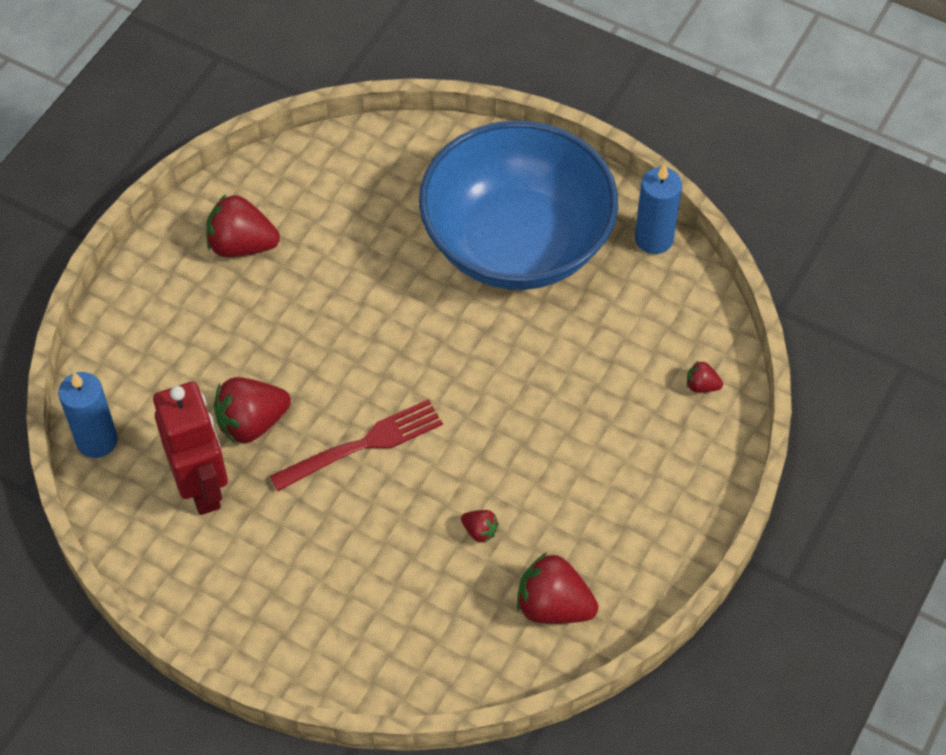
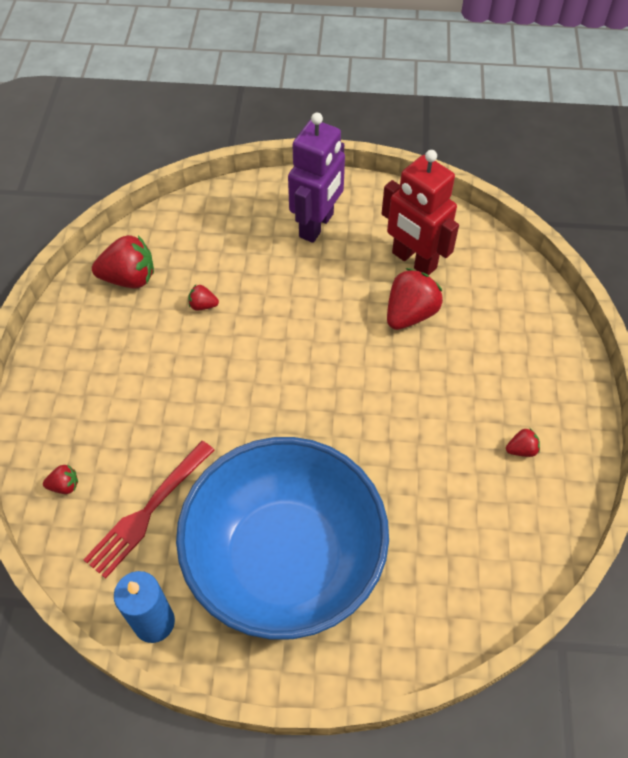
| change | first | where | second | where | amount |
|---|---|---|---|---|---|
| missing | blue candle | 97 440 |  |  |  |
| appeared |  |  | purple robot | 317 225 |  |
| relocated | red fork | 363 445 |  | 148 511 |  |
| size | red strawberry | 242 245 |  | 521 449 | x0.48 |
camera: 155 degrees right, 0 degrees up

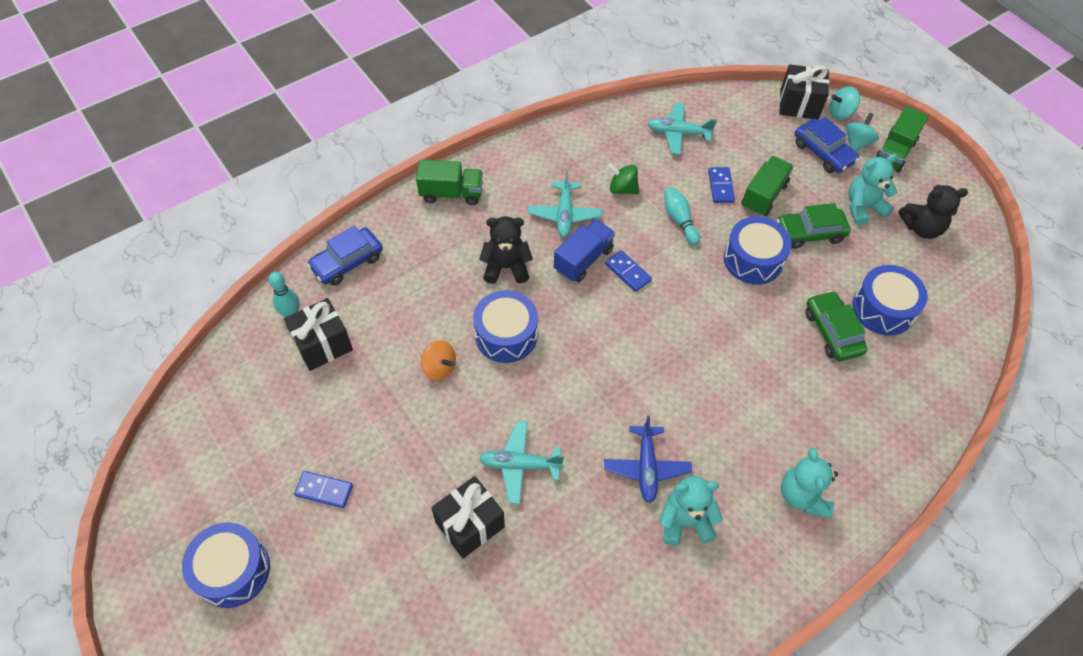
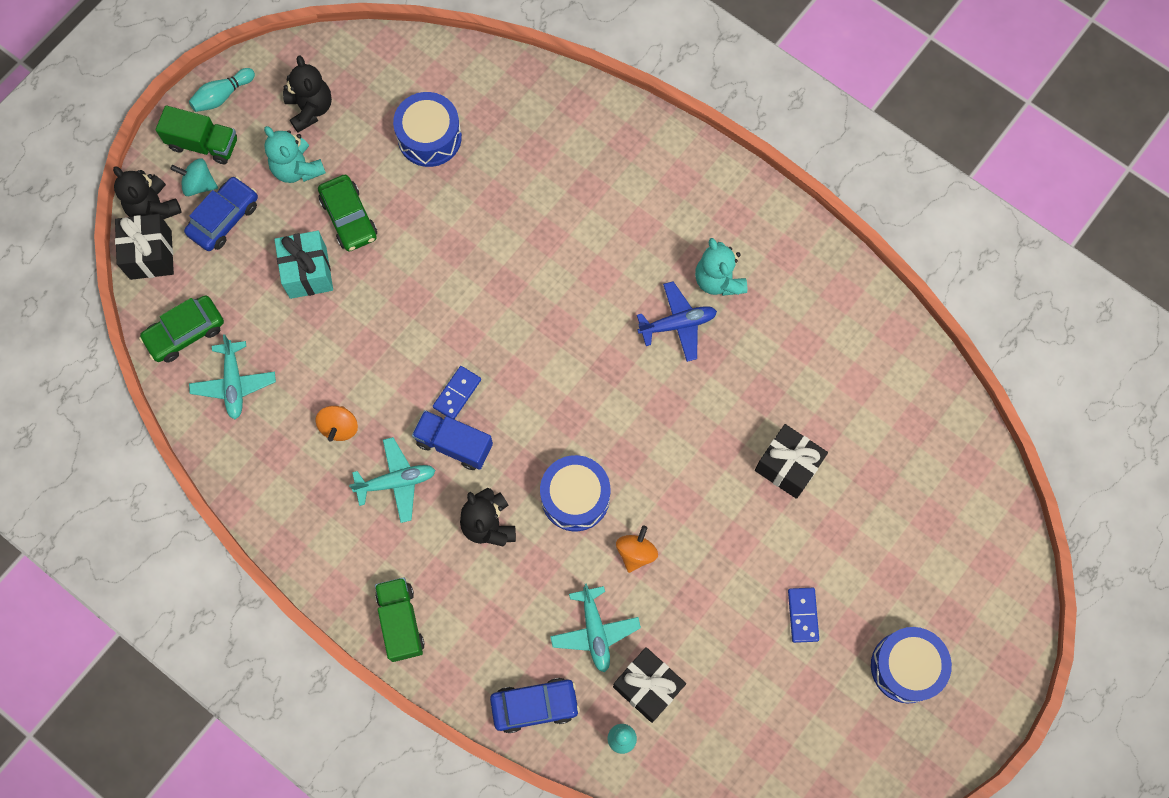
| change | first | where | second | where | amount |
|---|---|---|---|---|---|
| missing | blue domino | 721 186 |  |  |  |
| missing | blue drum | 753 260 |  |  |  |
| missing | turquoise teddy bear | 802 496 |  |  |  |
| relocated | turquoise plane | 520 465 |  | 595 631 |  |
| relocated | turquoise bowling pin | 679 220 |  | 222 96 |  |
| relocated | green car | 832 331 |  | 185 333 |  |
| exchanged | green truck | 763 195 | turquoise gift | 308 272 |  |
| exchanged | turquoise spinning top | 840 113 | black teddy bear | 153 207 |  |
| colour | green spinning top | 622 188 | orange spinning top | 339 427 |  |
| spun | blue car | 347 262 |  | 535 705 | 45 degrees counterclockwise |
camera: 105 degrees left, 15 degrees up

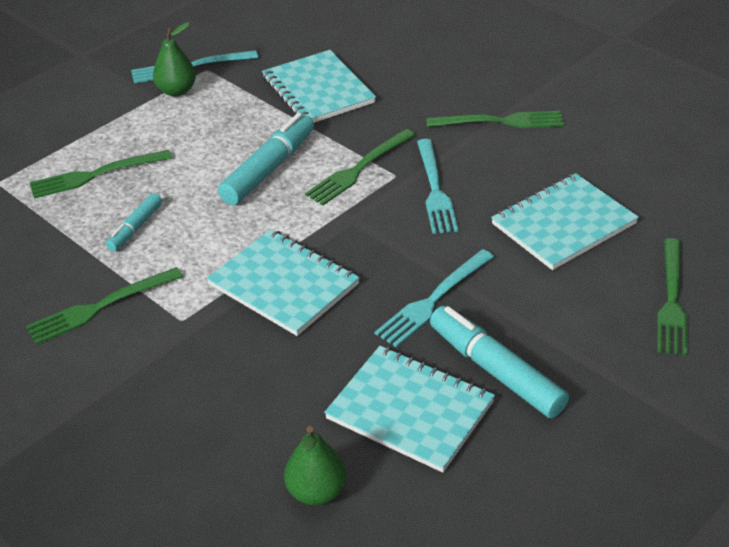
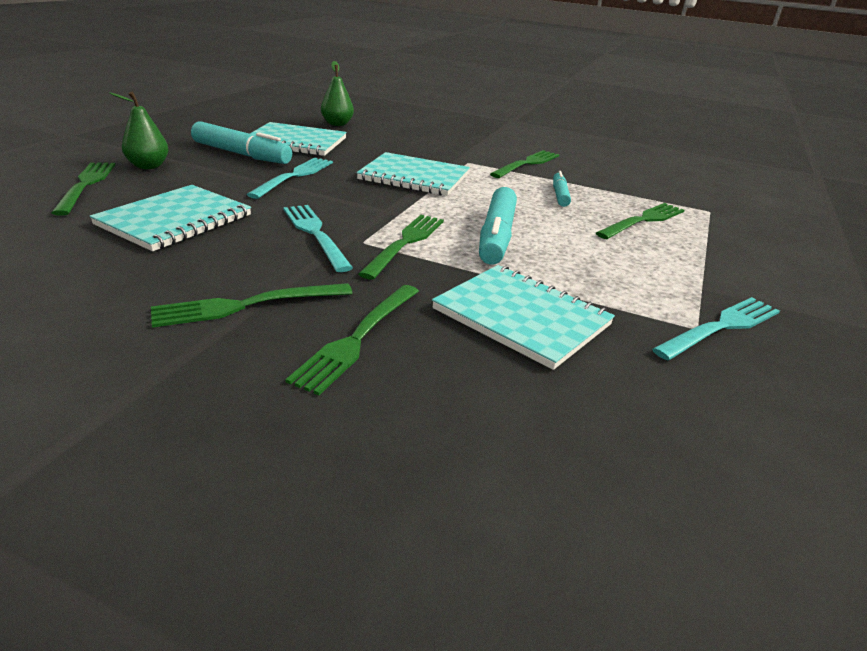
| change | first | where | second | where | amount |
|---|---|---|---|---|---|
| appeared |  |  | green fork | 357 339 |  |
| relocated | green pear | 177 91 |  | 148 166 |  |
camera: 155 degrees right, 10 degrees down

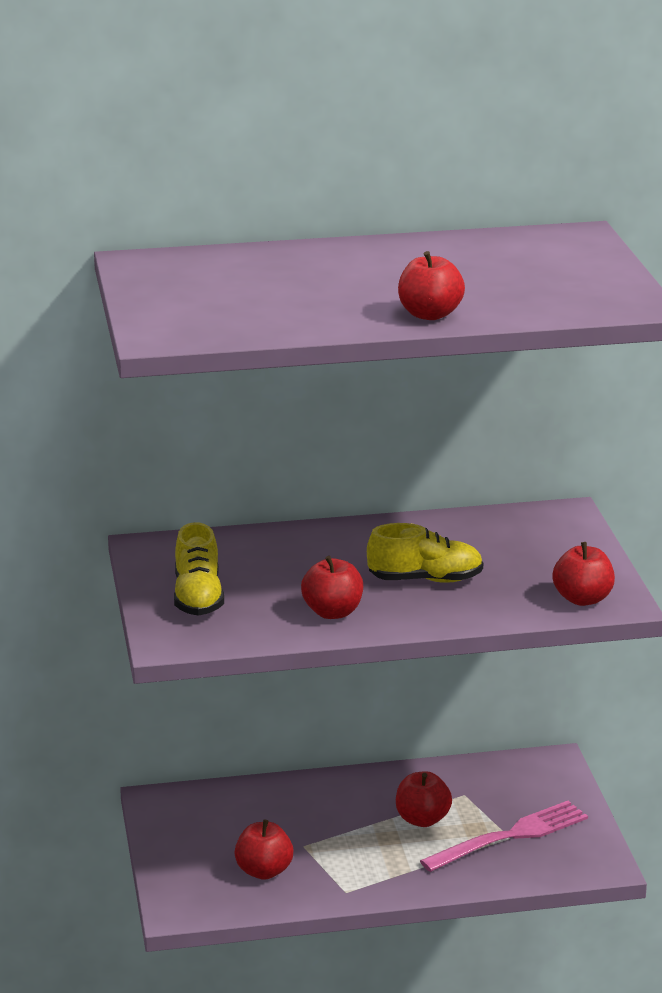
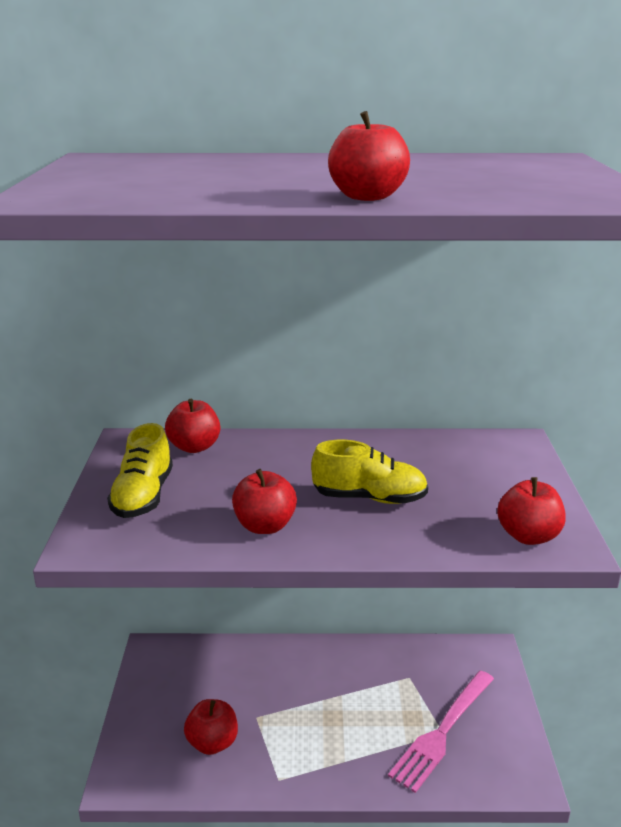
| change | first | where | second | where | amount |
|---|---|---|---|---|---|
| relocated | red apple | 422 819 |  | 194 447 |  |
| spun | pink fork | 510 836 |  | 443 731 | 150 degrees clockwise |
camera: 10 degrees right, 0 degrees up

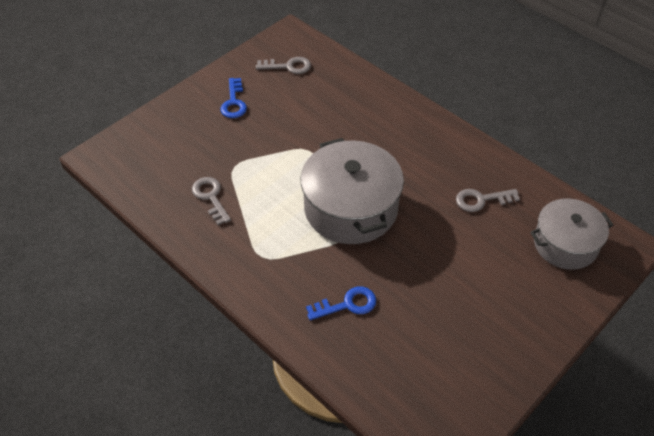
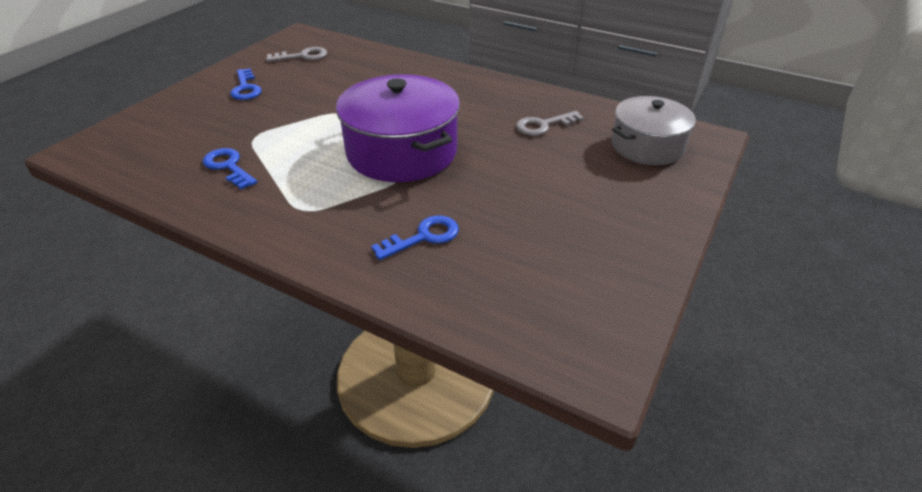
| change | first | where | second | where | amount |
|---|---|---|---|---|---|
| colour | grey key | 210 197 | blue key | 228 167 |  |
| colour | grey pot | 350 208 | purple pot | 401 152 |  |
camera: 15 degrees left, 10 degrees down

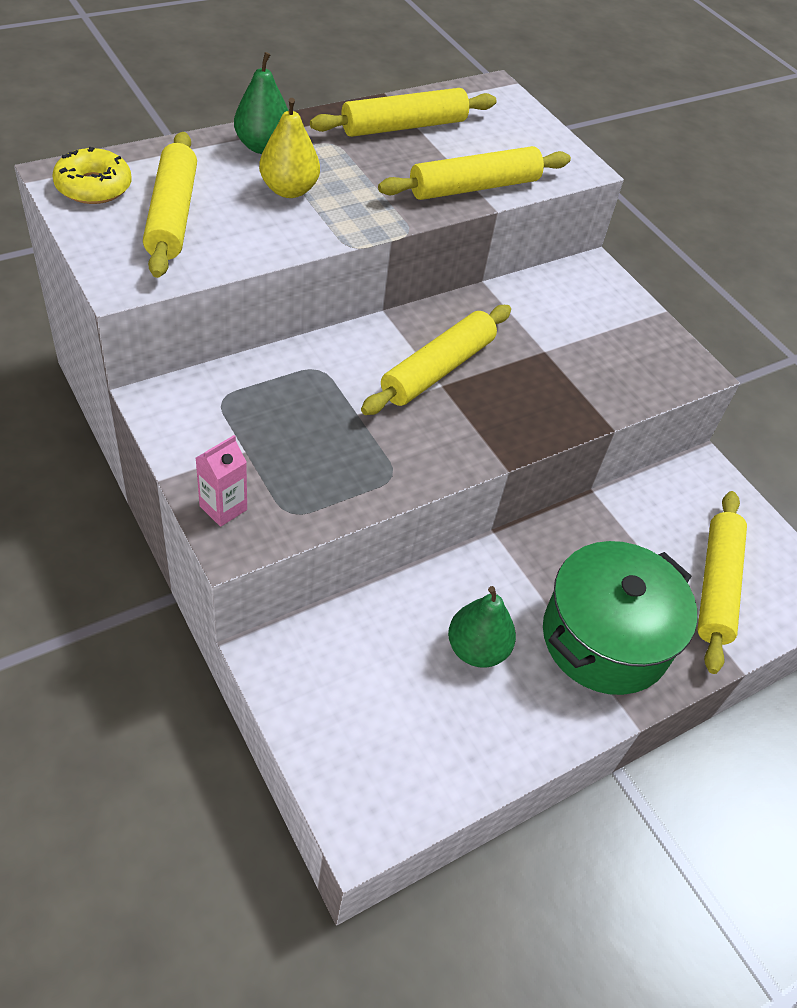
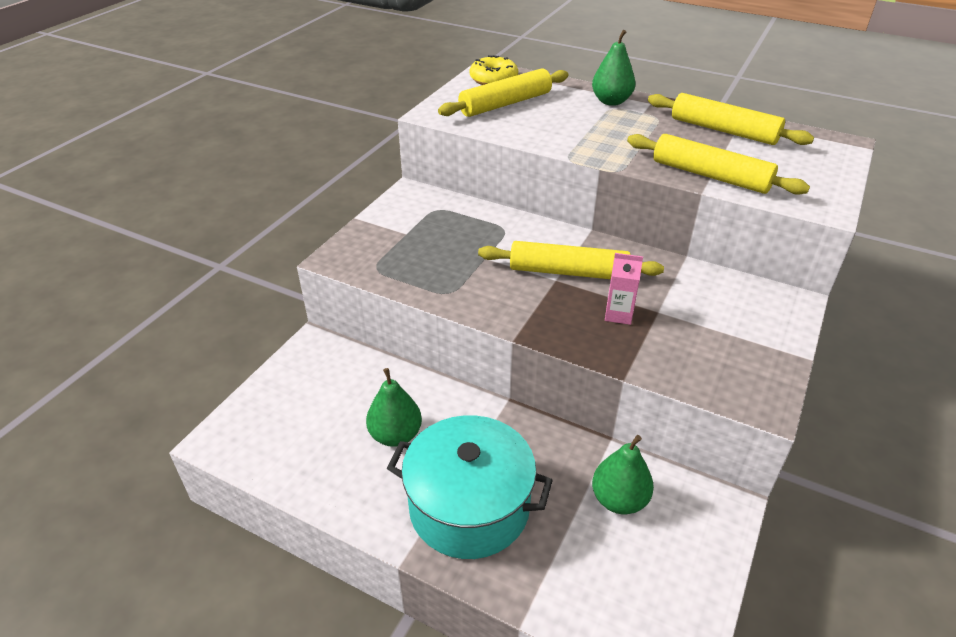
| change | first | where | second | where | amount |
|---|---|---|---|---|---|
| missing | yellow pear | 289 190 |  |  |  |
| missing | yellow rolling pin | 716 586 |  |  |  |
| appeared |  |  | green pear | 619 500 |  |
| relocated | pink carton | 223 508 |  | 618 314 |  |
| colour | green pot | 605 638 | turquoise pot | 469 507 |  |
camera: 65 degrees right, 10 degrees down

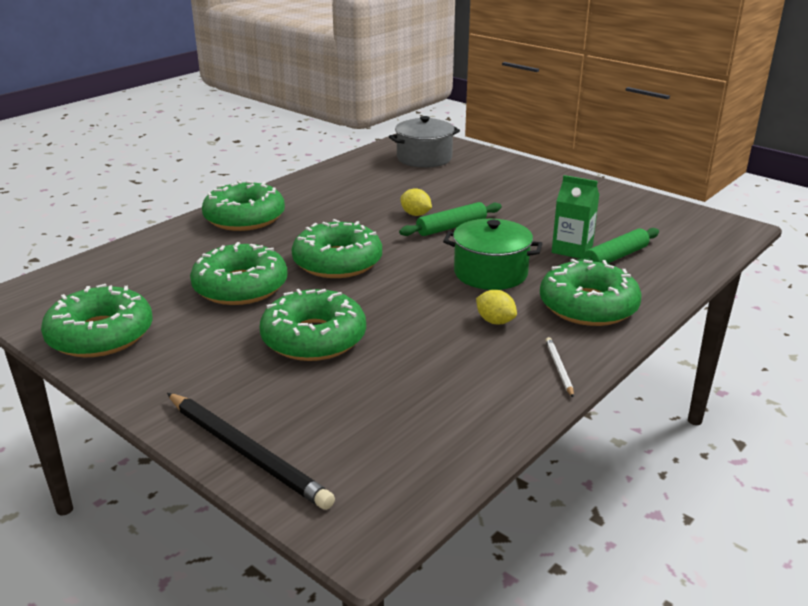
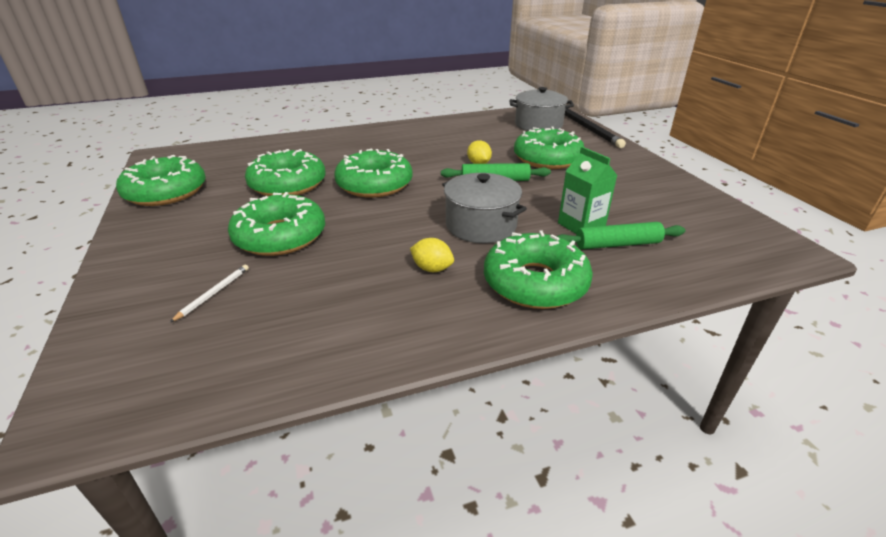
| change | first | where | second | where | amount |
|---|---|---|---|---|---|
| relocated | black pencil | 246 452 |  | 588 128 |  |
| relocated | green donut | 244 218 |  | 547 158 |  |
| relocated | white pencil | 559 368 |  | 213 293 |  |
| colour | green pot | 490 273 | grey pot | 481 225 |  |
| spun | yellow lemon | 495 321 |  | 432 269 | 45 degrees counterclockwise |
camera: 30 degrees right, 5 degrees up

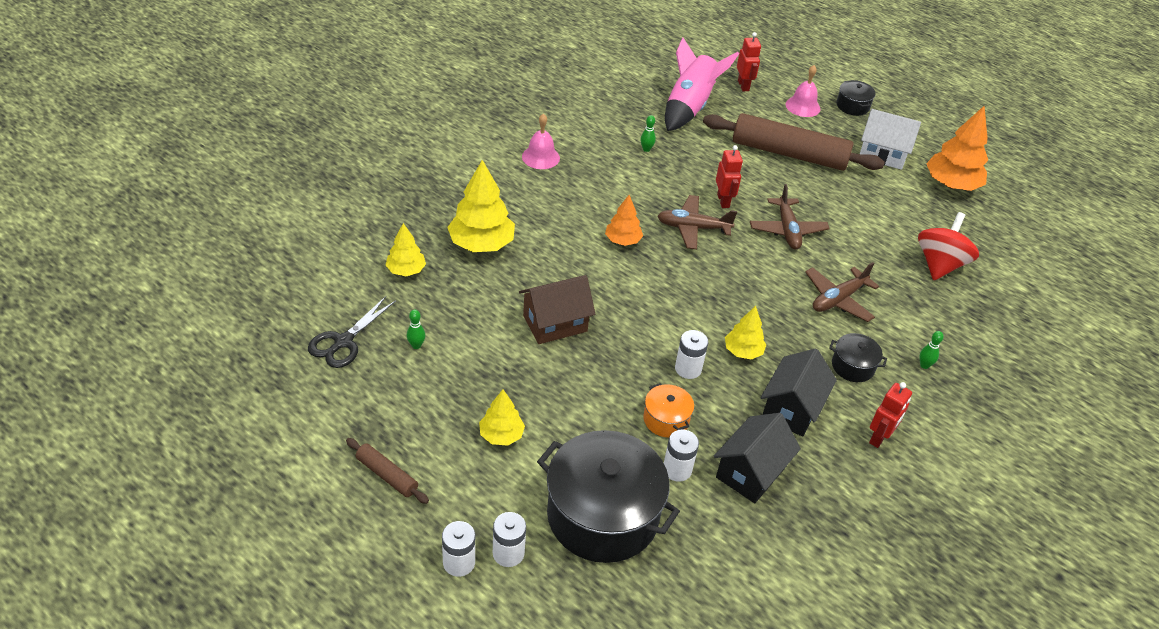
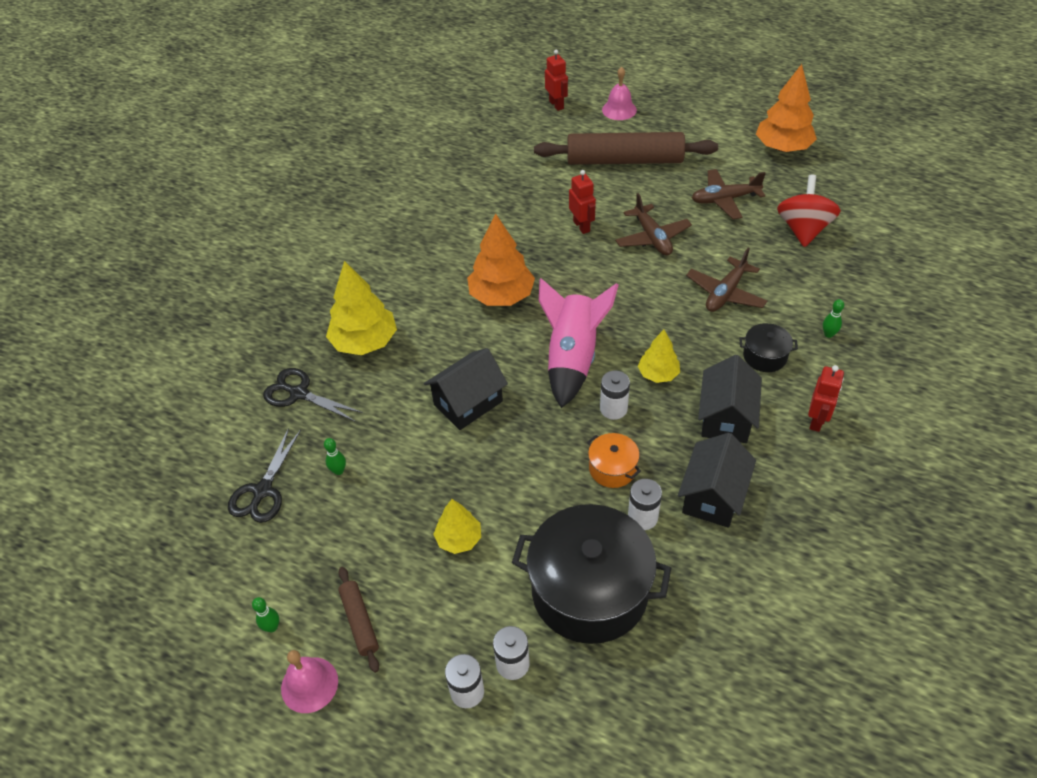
| change | first | where | second | where | amount |
|---|---|---|---|---|---|
| missing | black pot | 852 106 |  |  |  |
| missing | white house | 882 154 |  |  |  |
| relocated | pink bell | 540 157 |  | 309 684 |  |
| relocated | green bowling pin | 646 149 |  | 272 627 |  |
| relocated | brown plane | 693 228 |  | 724 199 |  |
| relocated | pink rocket | 689 108 |  | 572 359 |  |
| exchanged | yellow tree | 406 270 | black scissors | 299 393 |  |
| colour | brown house | 555 323 | black house | 468 403 |  |
| spun | brown rolling pin | 387 475 |  | 359 621 | 45 degrees clockwise |
| size | orange tree | 622 240 |  | 501 296 | x1.73 |
camera: 10 degrees left, 5 degrees up

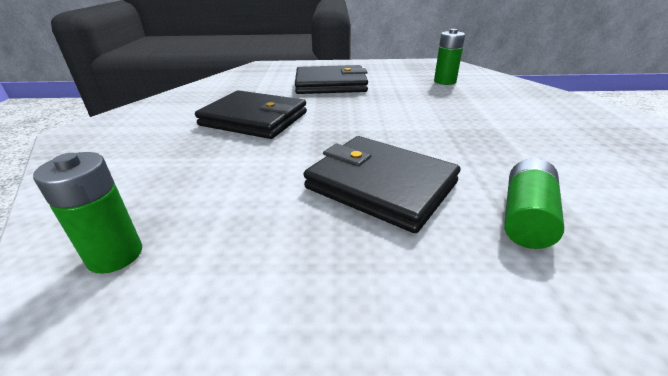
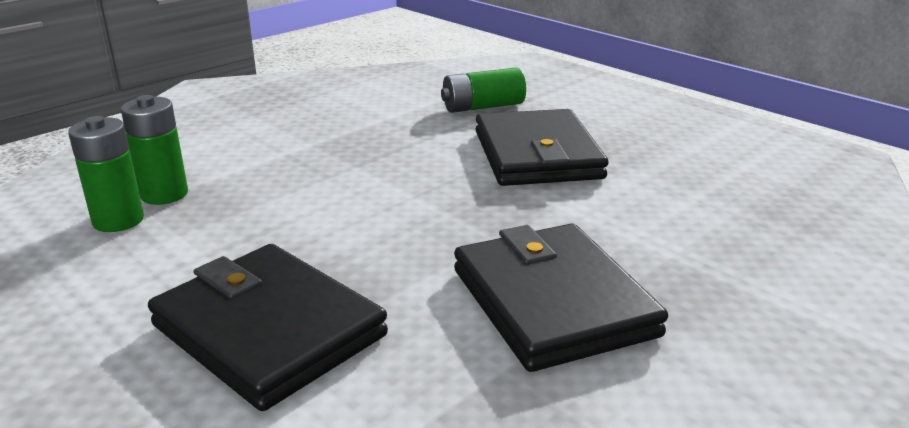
| change | first | where | second | where | amount |
|---|---|---|---|---|---|
| relocated | green battery | 115 255 |  | 164 194 |  |
camera: 135 degrees left, 5 degrees down

